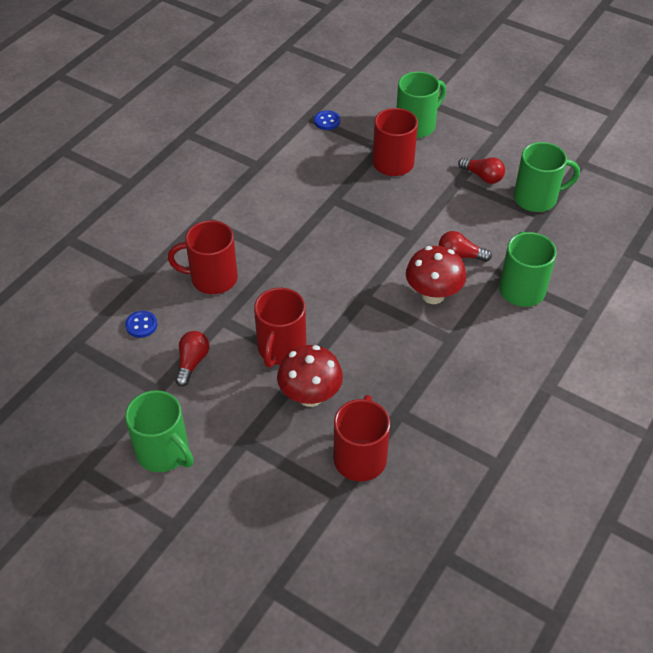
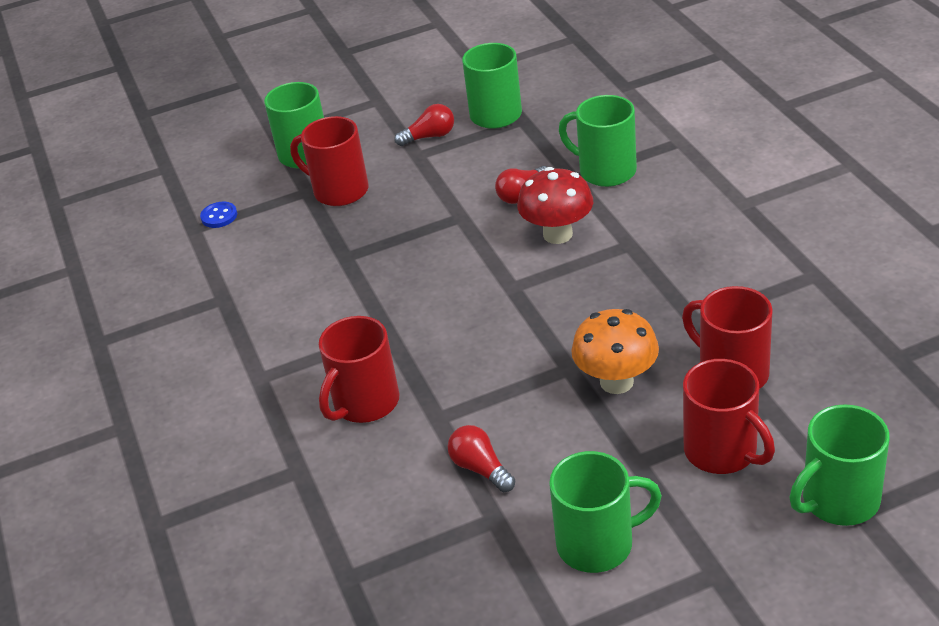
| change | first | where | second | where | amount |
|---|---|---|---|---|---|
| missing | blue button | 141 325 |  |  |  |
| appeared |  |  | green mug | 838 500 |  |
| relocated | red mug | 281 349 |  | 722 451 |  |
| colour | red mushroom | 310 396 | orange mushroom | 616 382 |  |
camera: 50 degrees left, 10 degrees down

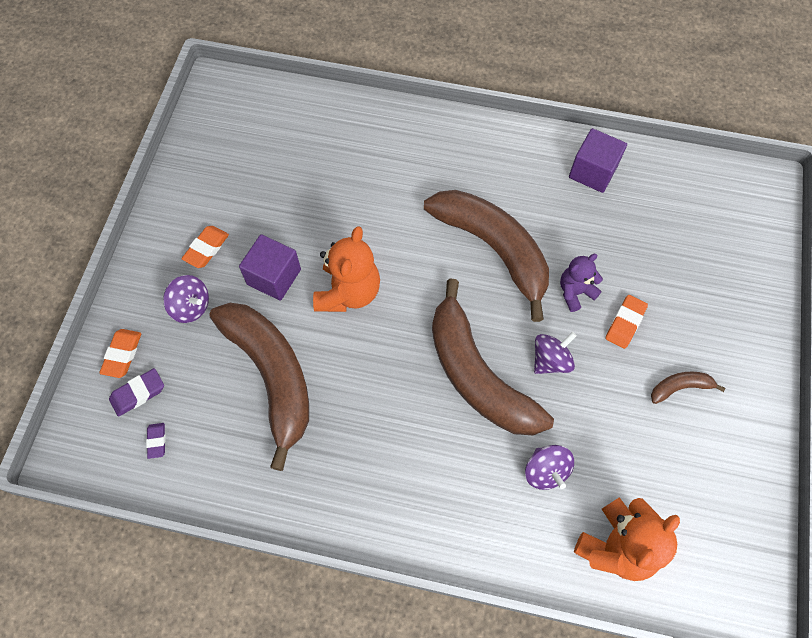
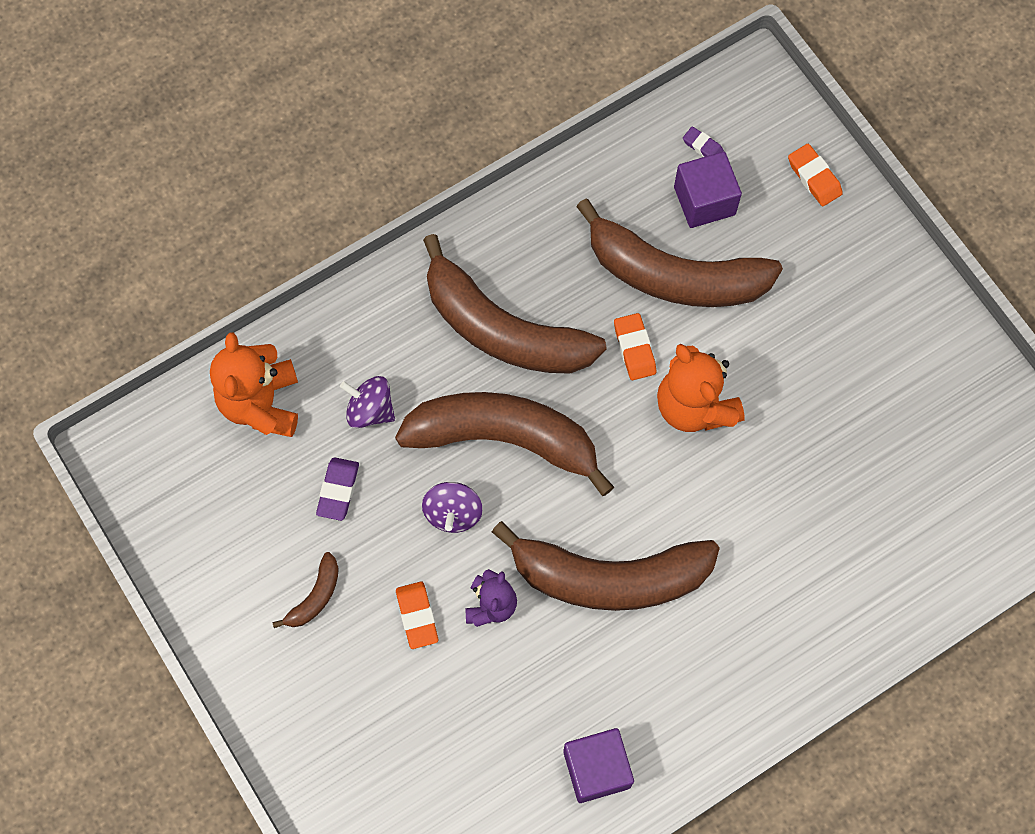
| change | first | where | second | where | amount |
|---|---|---|---|---|---|
| missing | purple spinning top | 191 306 |  |  |  |
| appeared |  |  | brown banana | 503 329 |  |
| relocated | purple eraser | 138 394 |  | 338 490 |  |
| relocated | orange eraser | 206 249 |  | 634 349 |  |
| relocated | purple cube | 274 277 |  | 704 201 |  |
camera: 135 degrees right, 5 degrees up

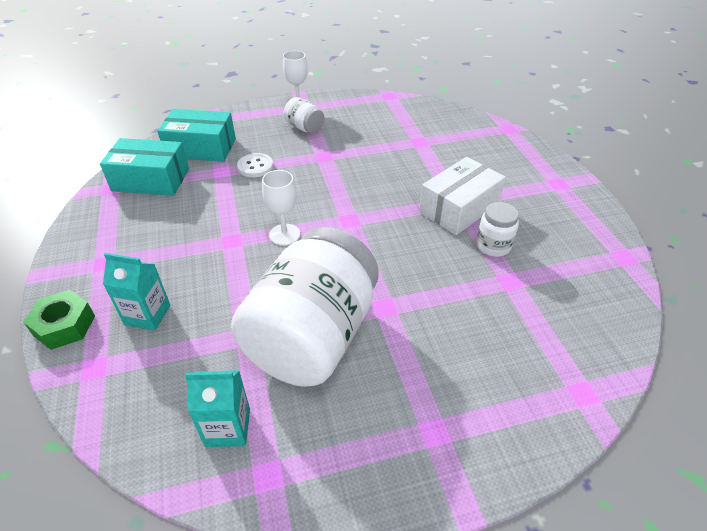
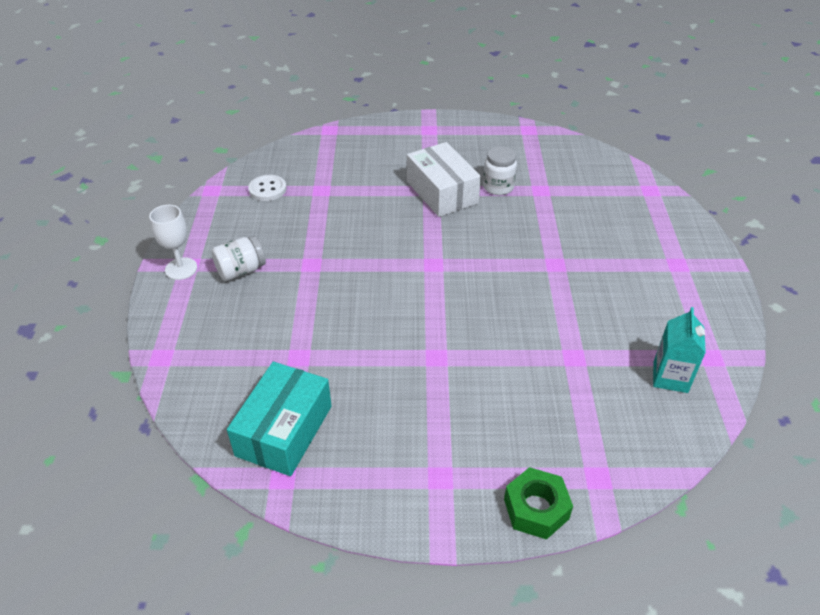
| change | first | where | second | where | amount |
|---|---|---|---|---|---|
| missing | turquoise carton | 147 315 |  |  |  |
| missing | turquoise box | 201 148 |  |  |  |
| missing | white jar | 312 336 |  |  |  |
| missing | white goblet | 284 234 |  |  |  |
| relocated | white button | 255 166 |  | 267 189 |  |
camera: 75 degrees left, 0 degrees up

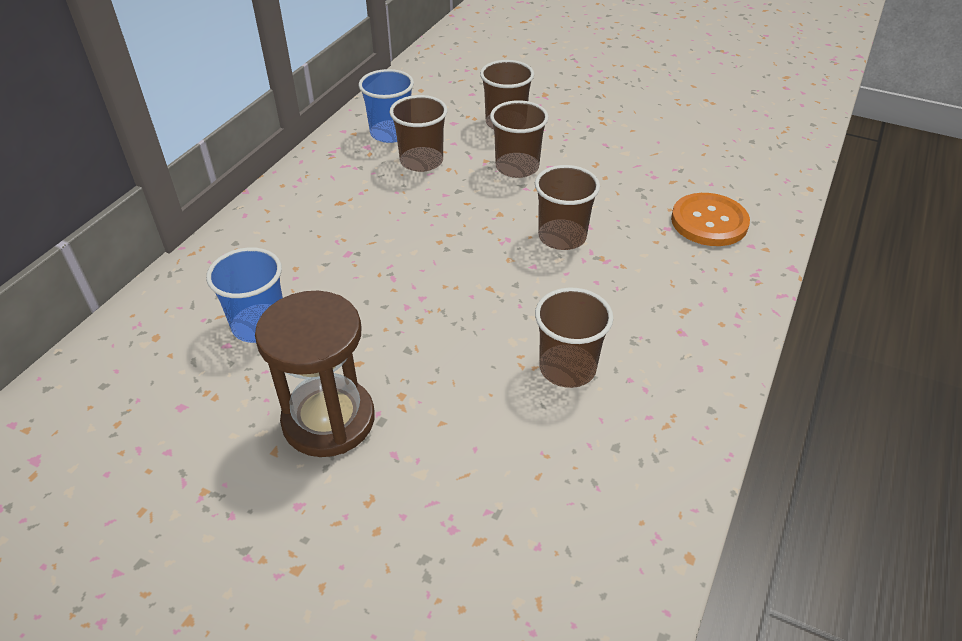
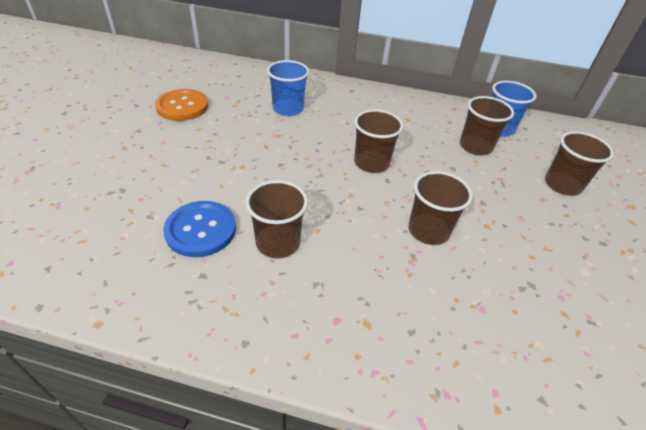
| change | first | where | second | where | amount |
|---|---|---|---|---|---|
| missing | brown hourglass | 328 420 |  |  |  |
| appeared |  |  | blue button | 201 230 |  |
| relocated | brown cup | 517 167 |  | 371 163 |  |
| relocated | orange button | 709 222 |  | 182 106 |  |
camera: 75 degrees right, 0 degrees up

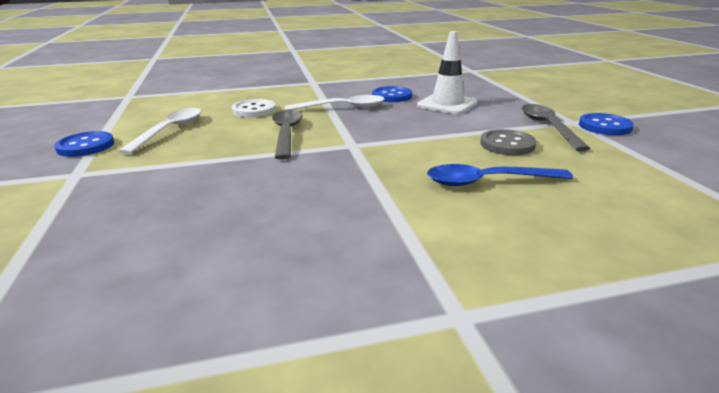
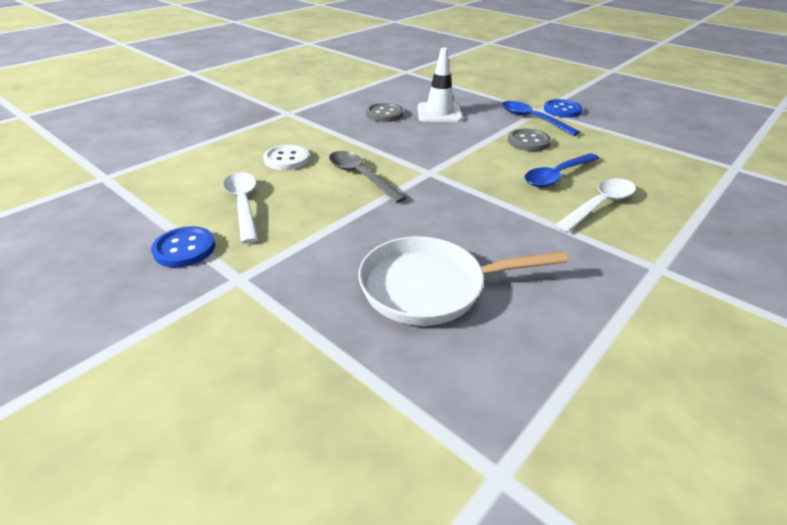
| change | first | where | second | where | amount |
|---|---|---|---|---|---|
| appeared |  |  | white pan | 430 287 |  |
| relocated | white spoon | 342 108 |  | 600 205 |  |
| colour | blue button | 392 96 | grey button | 384 114 |  |
| colour | grey spoon | 548 127 | blue spoon | 532 119 |  |
camera: 35 degrees left, 10 degrees up

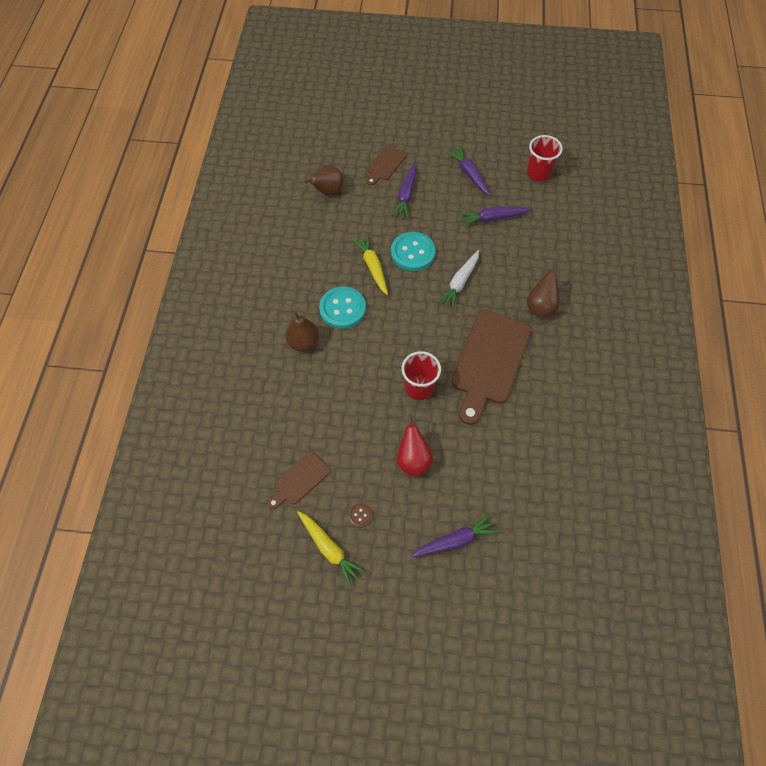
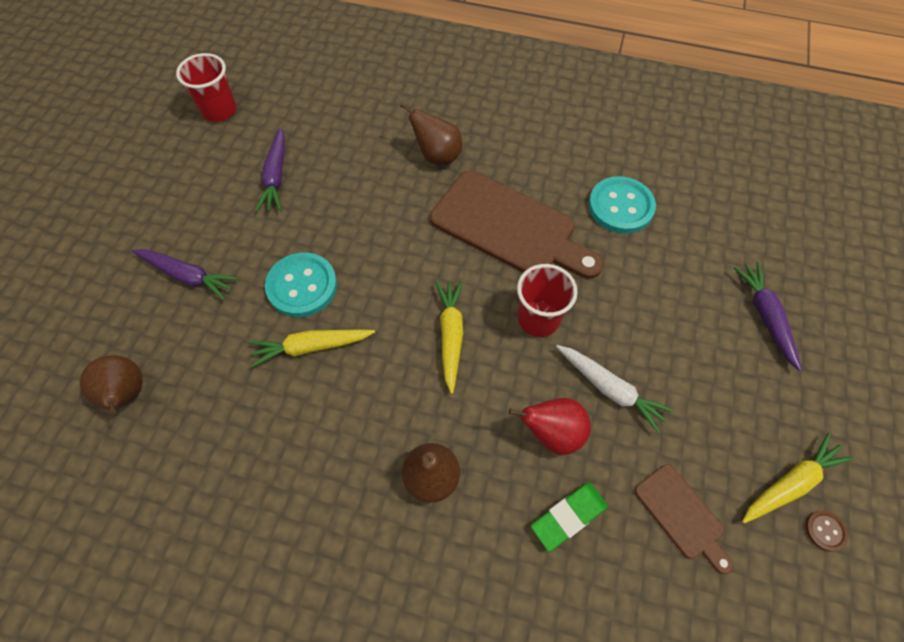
| change | first | where | second | where | amount |
|---|---|---|---|---|---|
| missing | brown cutting board | 385 164 |  |  |  |
| missing | purple carrot | 469 174 |  |  |  |
| appeared |  |  | yellow carrot | 451 336 |  |
| appeared |  |  | green eraser | 568 517 |  |
| relocated | turquoise button | 342 308 |  | 620 206 |  |
| relocated | brown button | 360 515 |  | 825 531 |  |
| relocated | red pear | 413 460 |  | 552 433 |  |
| relocated | white carrot | 460 282 |  | 610 389 |  |
camera: 80 degrees left, 0 degrees up

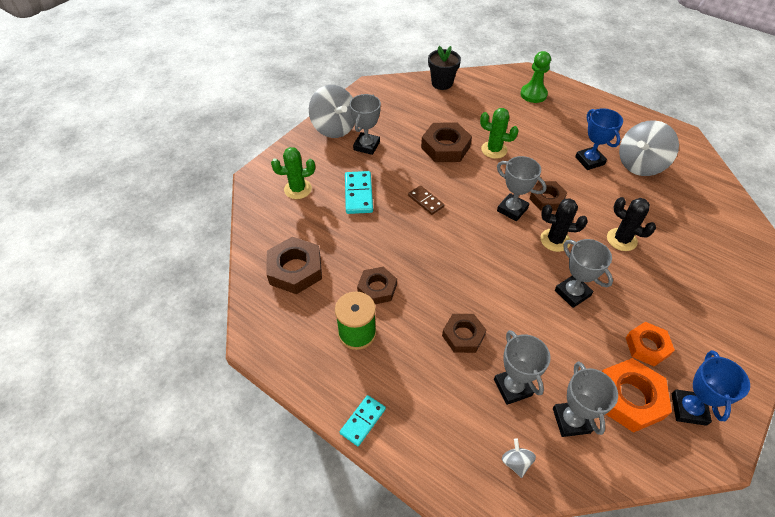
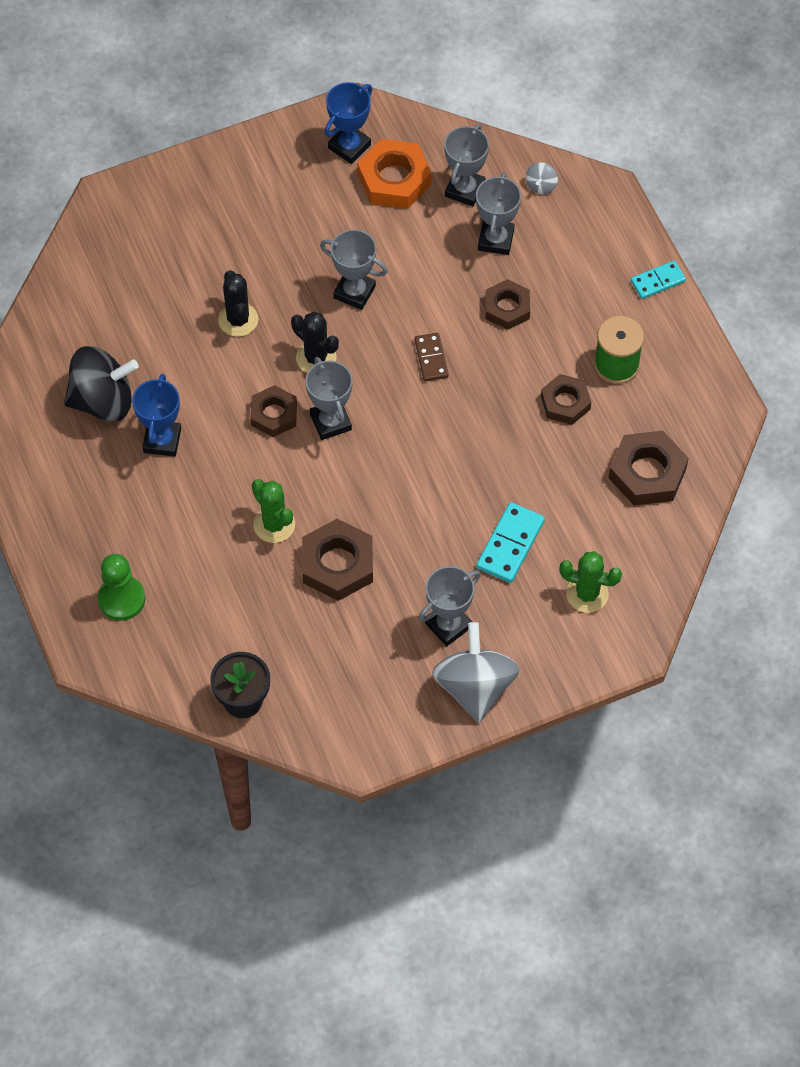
| change | first | where | second | where | amount |
|---|---|---|---|---|---|
| missing | orange nut | 647 346 |  |  |  |
| relocated | brown domino | 426 201 |  | 431 358 |  |
| colour | grey spinning top | 640 165 | black spinning top | 103 401 |  |
| spun | grey trophy | 572 293 |  | 354 292 | 60 degrees counterclockwise |
camera: 150 degrees left, 10 degrees up

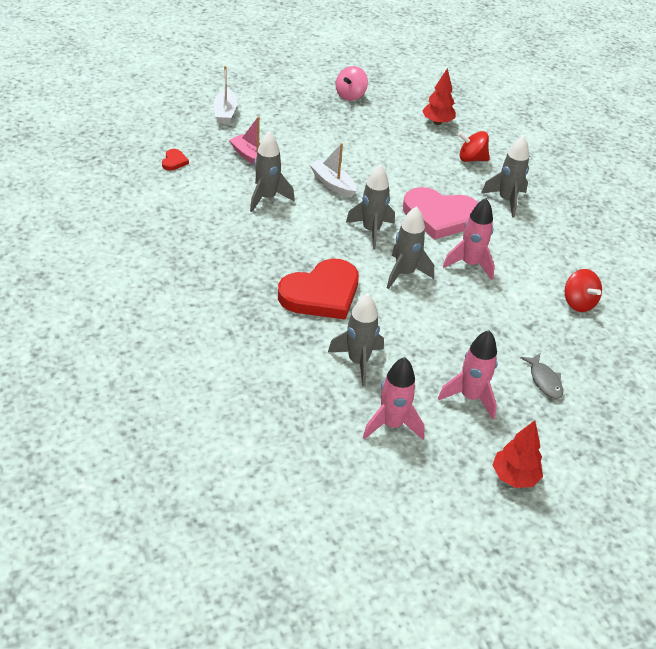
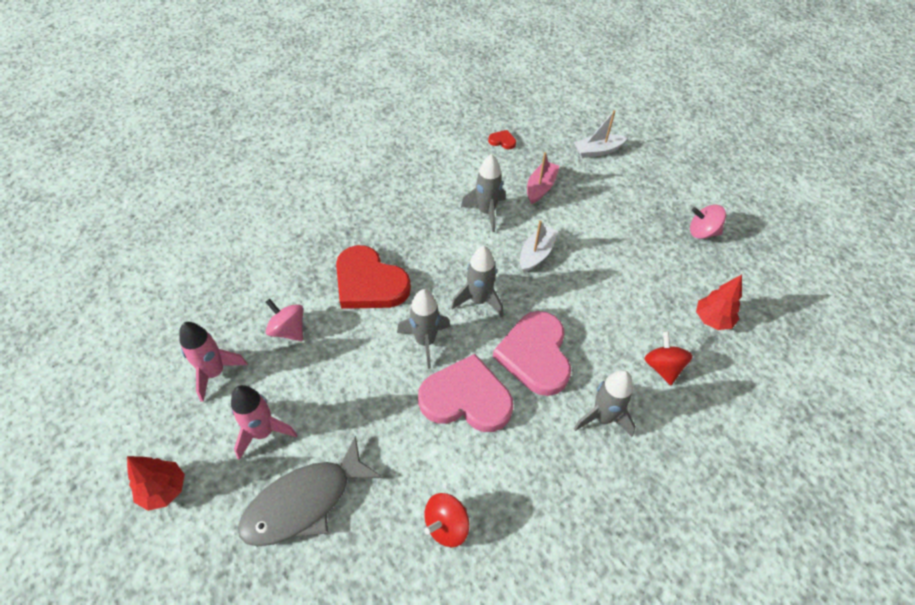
| change | first | where | second | where | amount |
|---|---|---|---|---|---|
| exchanged | grey rocket | 358 361 | pink spinning top | 288 330 |  |
| exchanged | pink rocket | 470 264 | pink heart | 466 398 |  |
| spun | red heart | 174 161 |  | 502 141 | 150 degrees counterclockwise |
| size | grey fish | 544 380 |  | 304 502 | x2.11 |
camera: 75 degrees right, 10 degrees up

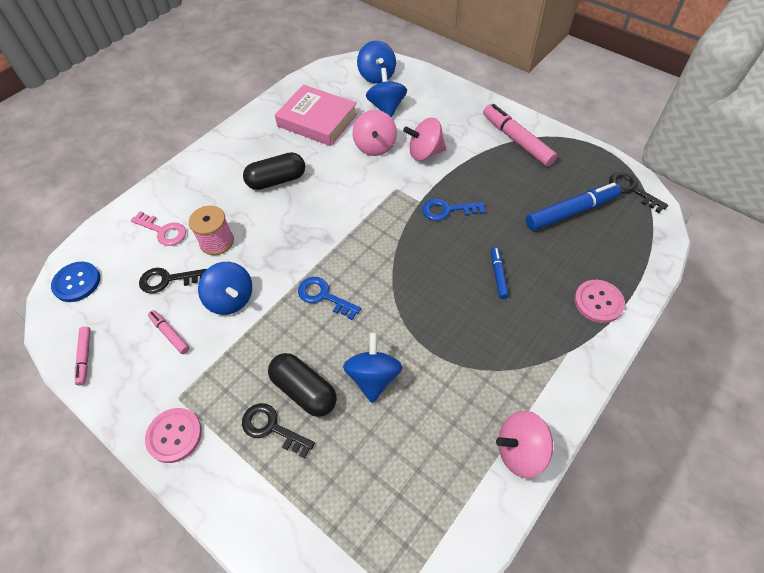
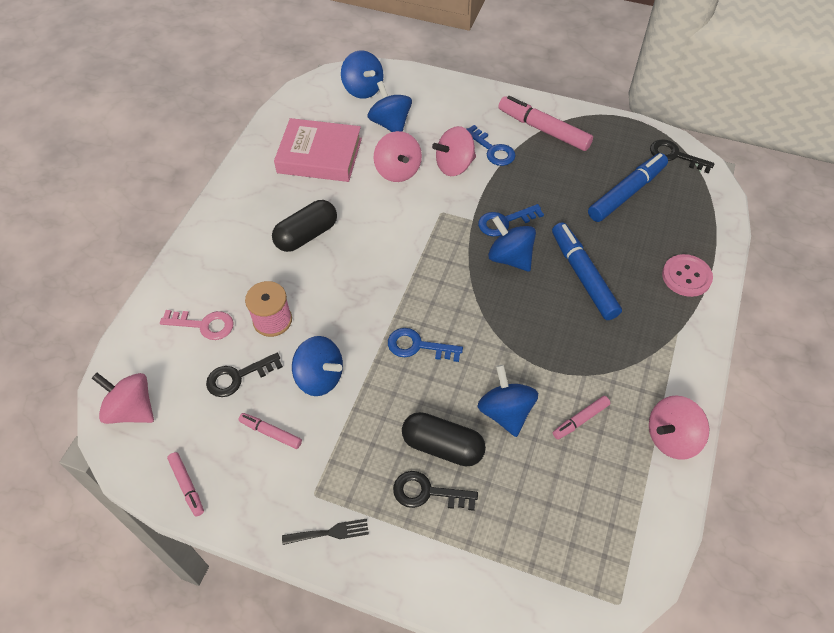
| change | first | where | second | where | amount |
|---|---|---|---|---|---|
| appeared |  |  | blue key | 492 150 |  |
| appeared |  |  | blue spinning top | 510 258 |  |
| appeared |  |  | pink marker | 580 420 |  |
| exchanged | blue button | 77 282 | pink spinning top | 132 409 |  |
| exchanged | pink button | 174 435 | black fork | 330 532 |  |
| size | blue marker | 498 275 |  | 583 276 | x1.92 |
camera: 20 degrees left, 0 degrees up

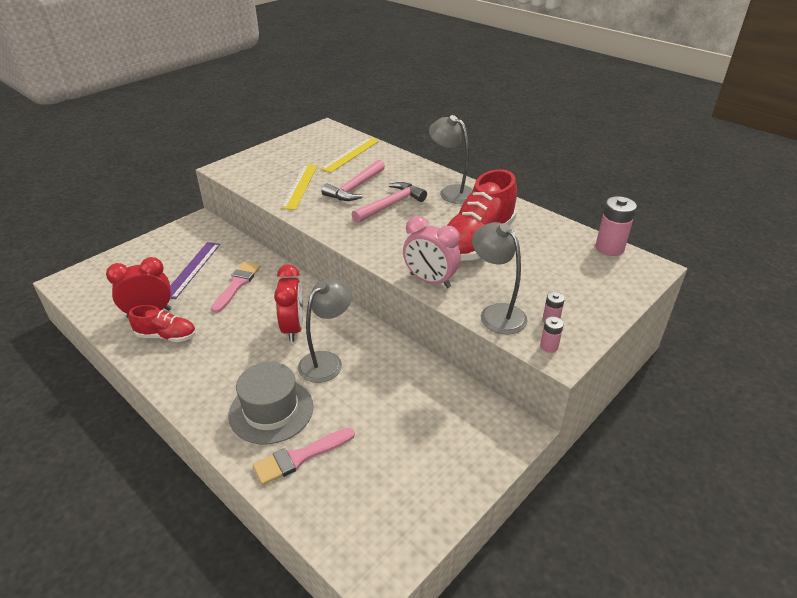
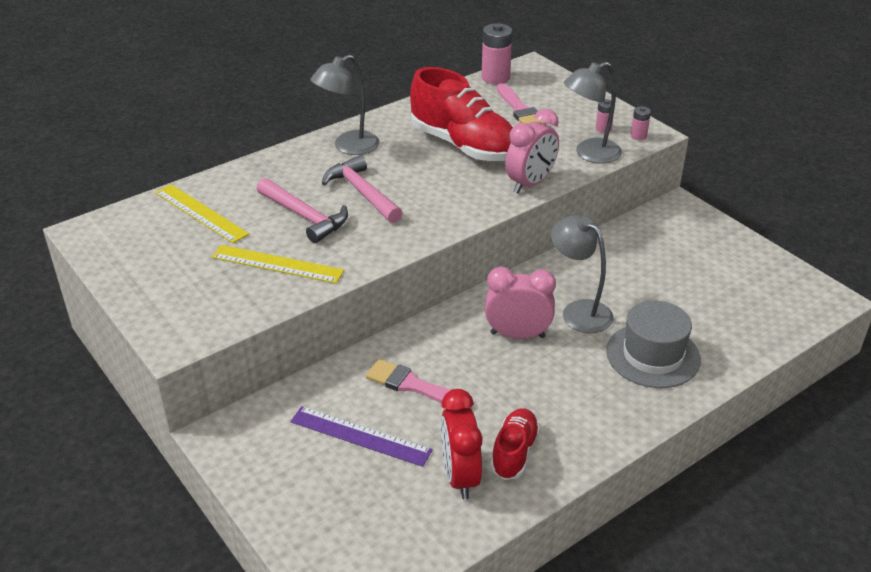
| change | first | where | second | where | amount |
|---|---|---|---|---|---|
| relocated | pink brush | 300 457 |  | 520 110 |  |
| colour | red clock | 293 328 | pink clock | 517 335 |  |
camera: 80 degrees left, 0 degrees up

